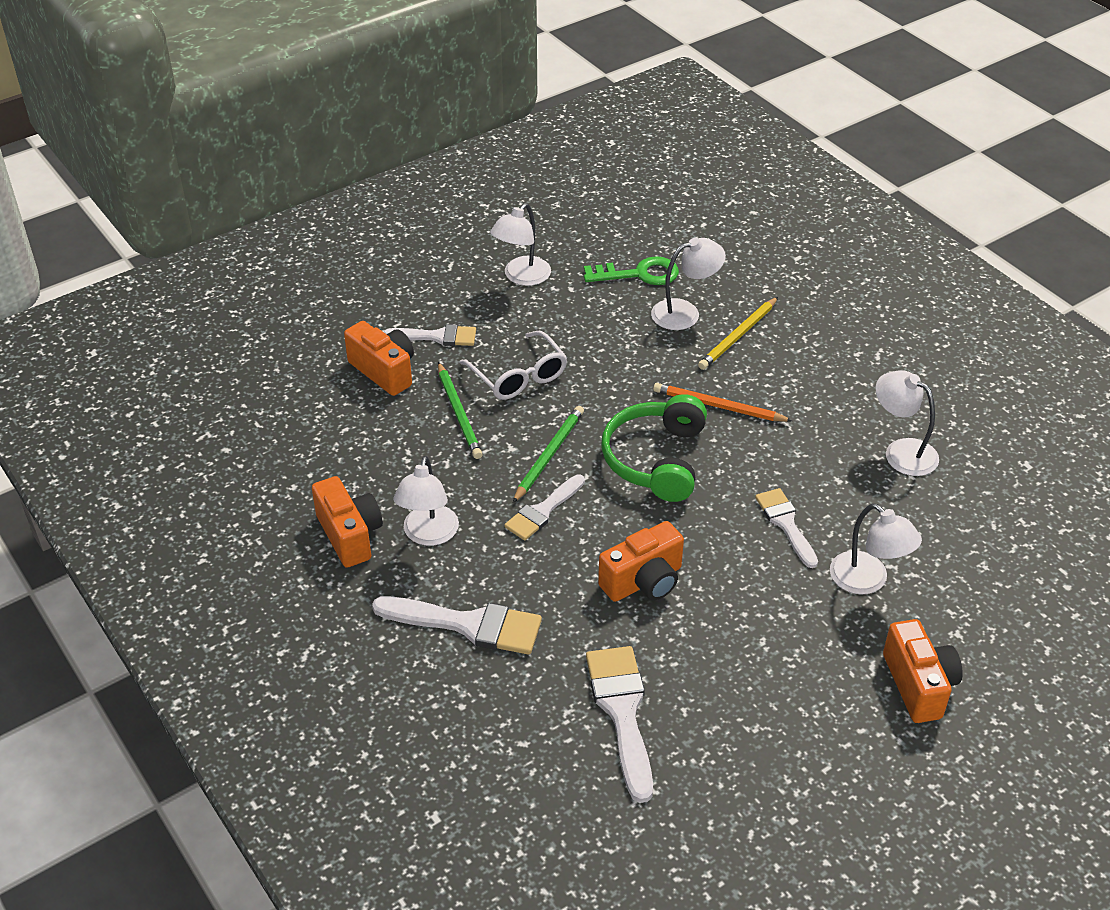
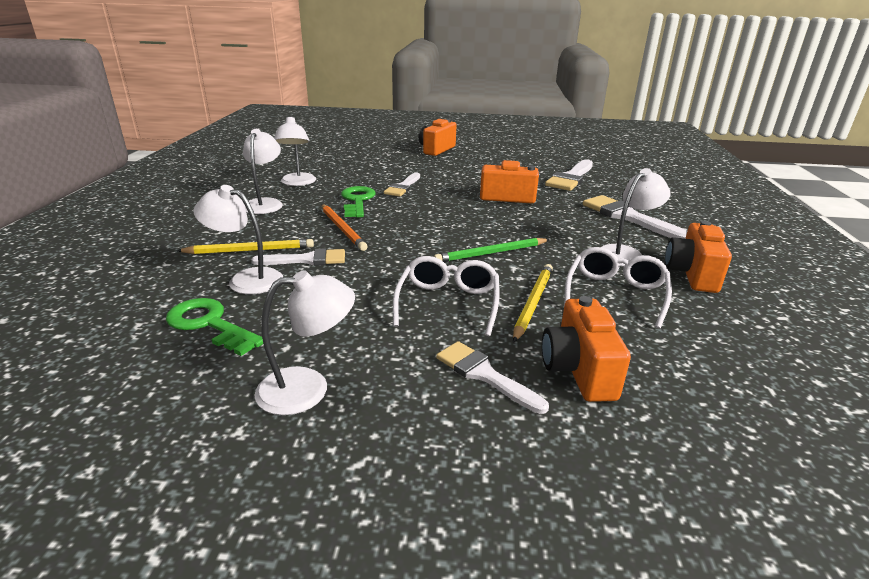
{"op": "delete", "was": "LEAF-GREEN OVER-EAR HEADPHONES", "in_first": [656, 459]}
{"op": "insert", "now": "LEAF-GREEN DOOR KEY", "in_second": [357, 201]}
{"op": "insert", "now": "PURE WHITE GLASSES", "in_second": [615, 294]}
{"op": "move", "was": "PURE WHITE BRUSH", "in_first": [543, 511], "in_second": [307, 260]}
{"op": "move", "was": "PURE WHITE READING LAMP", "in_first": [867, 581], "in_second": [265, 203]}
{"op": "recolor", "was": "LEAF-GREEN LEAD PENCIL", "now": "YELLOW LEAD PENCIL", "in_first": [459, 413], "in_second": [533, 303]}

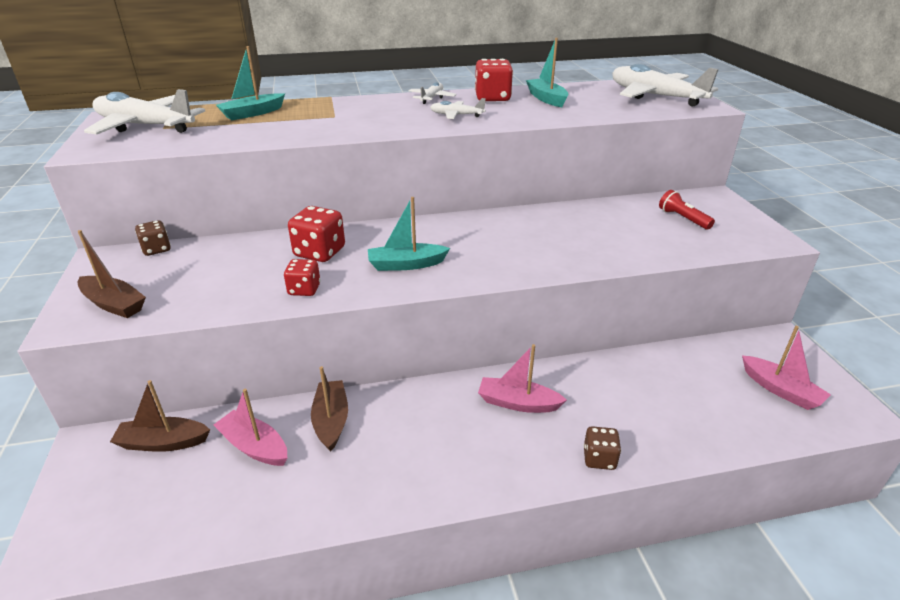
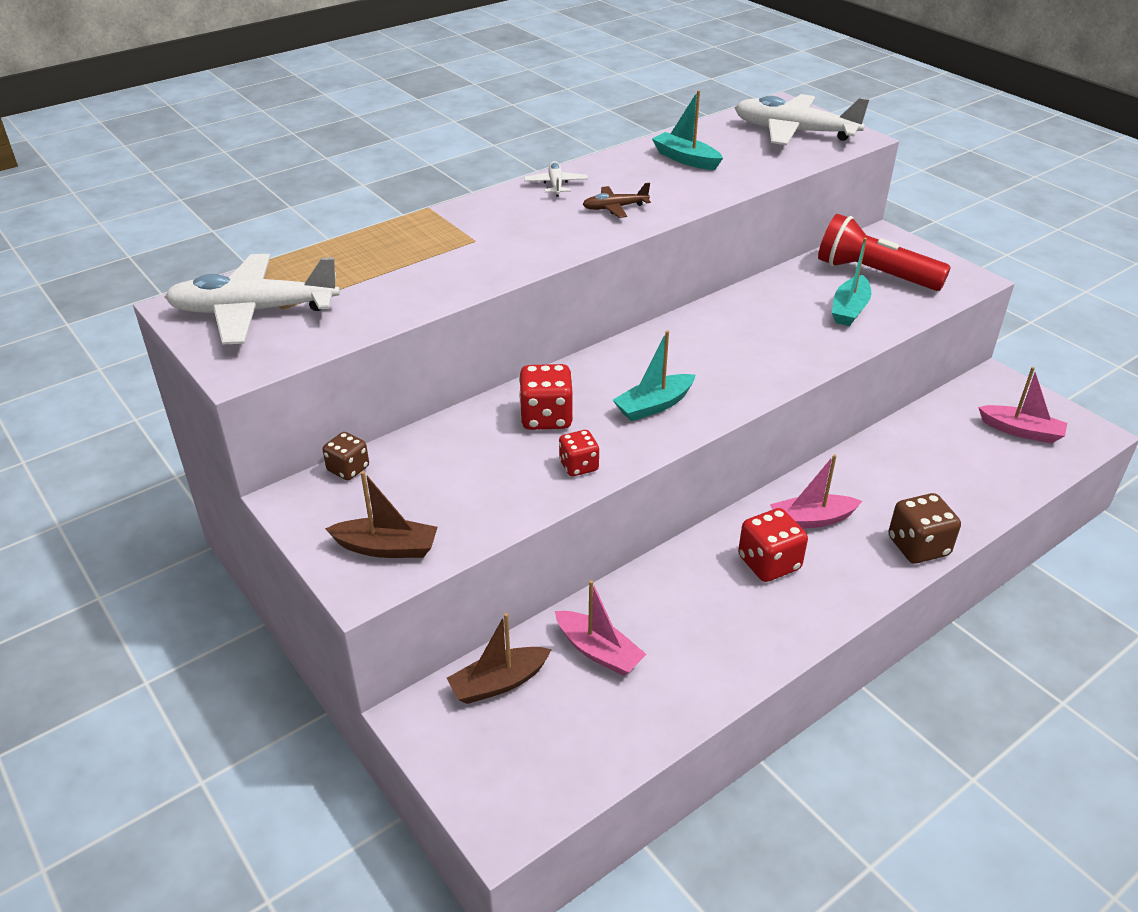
{"op": "delete", "was": "RUSSET BOAT", "in_first": [331, 421]}
{"op": "move", "was": "AQUA BOAT", "in_first": [252, 113], "in_second": [849, 309]}
{"op": "move", "was": "RED DIE", "in_first": [492, 98], "in_second": [769, 563]}
{"op": "recolor", "was": "PURE WHITE TOY PLANE", "now": "RUSSET TOY PLANE", "in_first": [456, 115], "in_second": [614, 208]}
{"op": "rotate", "was": "ROSY BOAT", "in_first": [254, 446], "in_second": [598, 651], "clockwise": -150}
{"op": "resize", "was": "RUSSET DIE", "in_first": [599, 458], "in_second": [918, 546], "ratio": 1.59}
{"op": "resize", "was": "RED FLASHLIGHT", "in_first": [682, 219], "in_second": [874, 274], "ratio": 2.01}

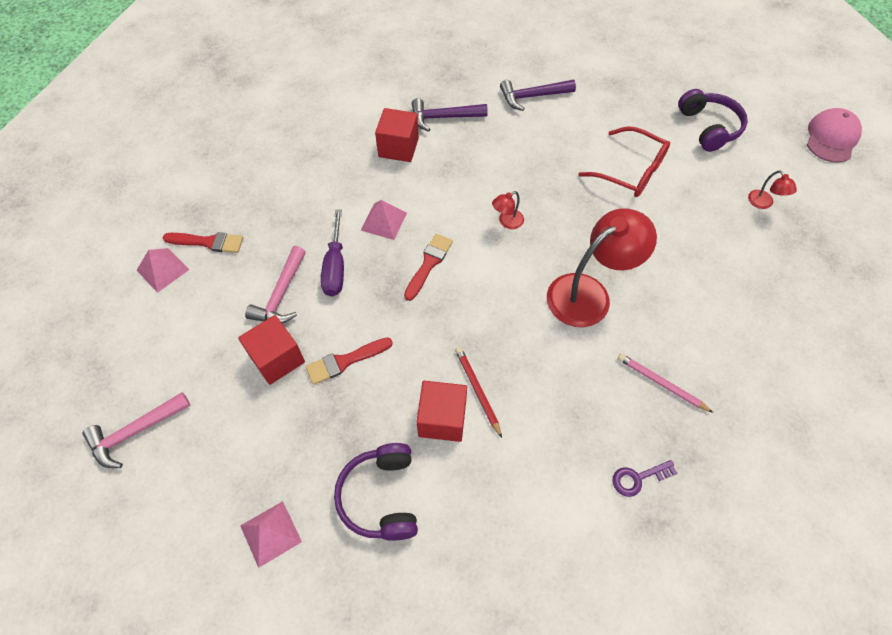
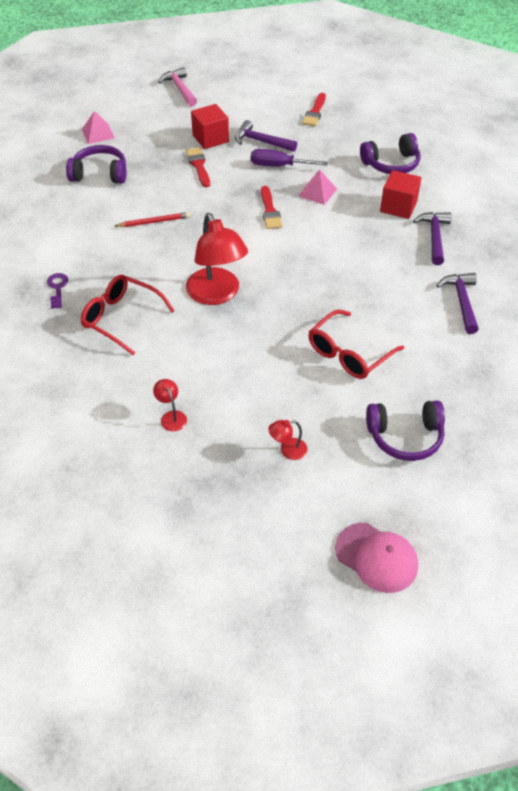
{"op": "delete", "was": "ROSY PYRAMID SHAPE", "in_first": [162, 270]}
{"op": "delete", "was": "RED CUBE", "in_first": [442, 419]}
{"op": "insert", "now": "VIOLET OVER-EAR HEADPHONES", "in_second": [391, 164]}
{"op": "move", "was": "RED READING LAMP", "in_first": [507, 222], "in_second": [171, 416]}
{"op": "replace", "was": "ROSY LEAD PENCIL", "now": "RED GLASSES", "in_first": [661, 383], "in_second": [122, 318]}
{"op": "recolor", "was": "ROSY CLAW HAMMER", "now": "VIOLET CLAW HAMMER", "in_first": [281, 295], "in_second": [261, 141]}
{"op": "rotate", "was": "RED BRUSH", "in_first": [429, 264], "in_second": [270, 211], "clockwise": 45}

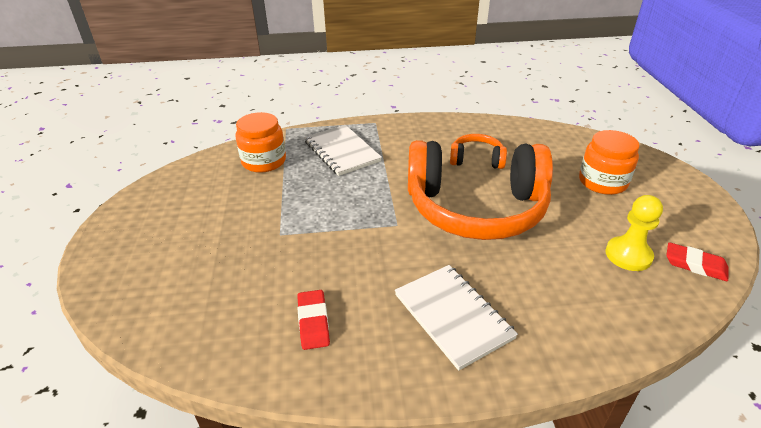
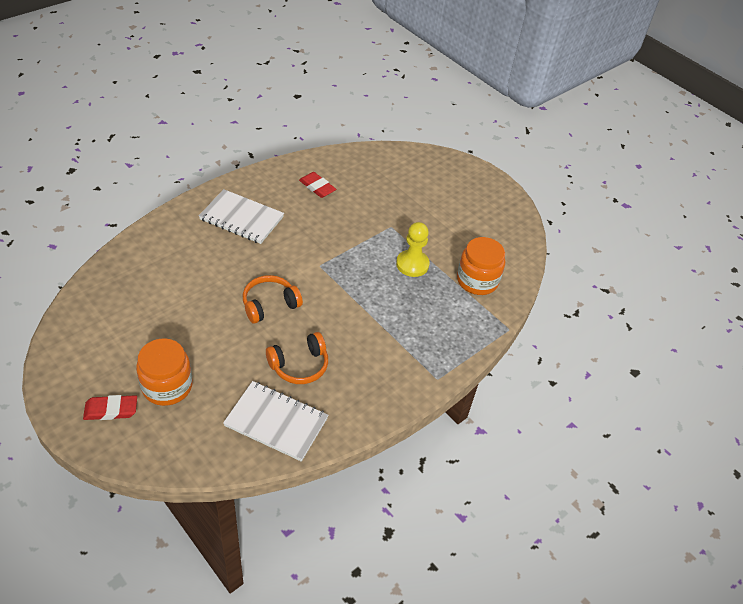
{"op": "move", "was": "PURE WHITE EXERCISE BOOK", "in_first": [342, 151], "in_second": [276, 422]}
{"op": "move", "was": "YELLOW PAWN", "in_first": [628, 255], "in_second": [412, 264]}
{"op": "move", "was": "RED PENCIL ERASER", "in_first": [695, 265], "in_second": [111, 410]}
{"op": "resize", "was": "ORANGE-COLOURED OVER-EAR HEADPHONES", "in_first": [475, 208], "in_second": [269, 304], "ratio": 0.44}

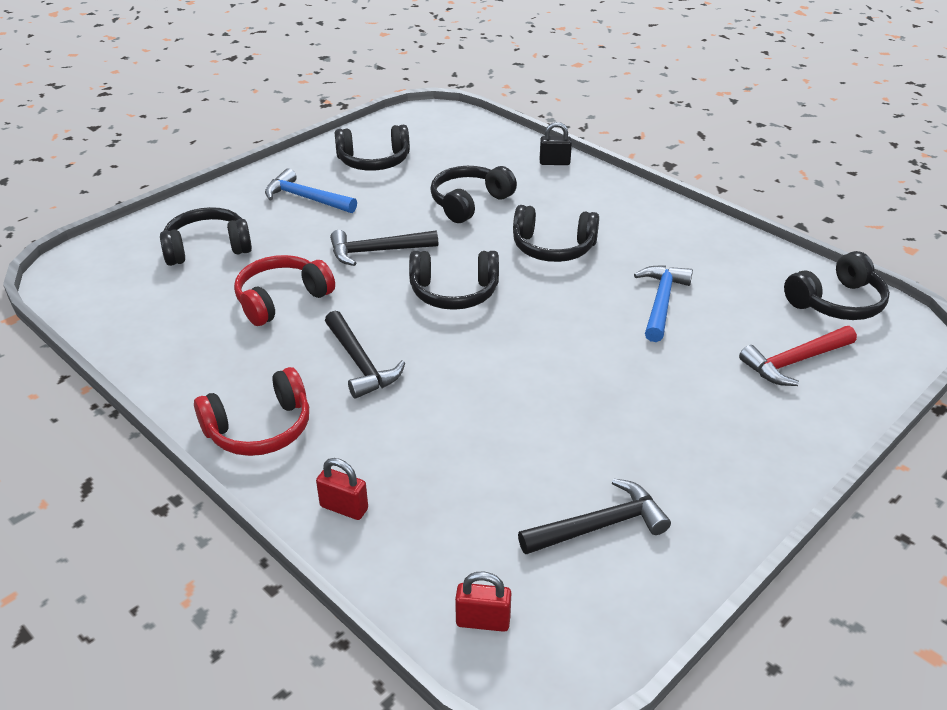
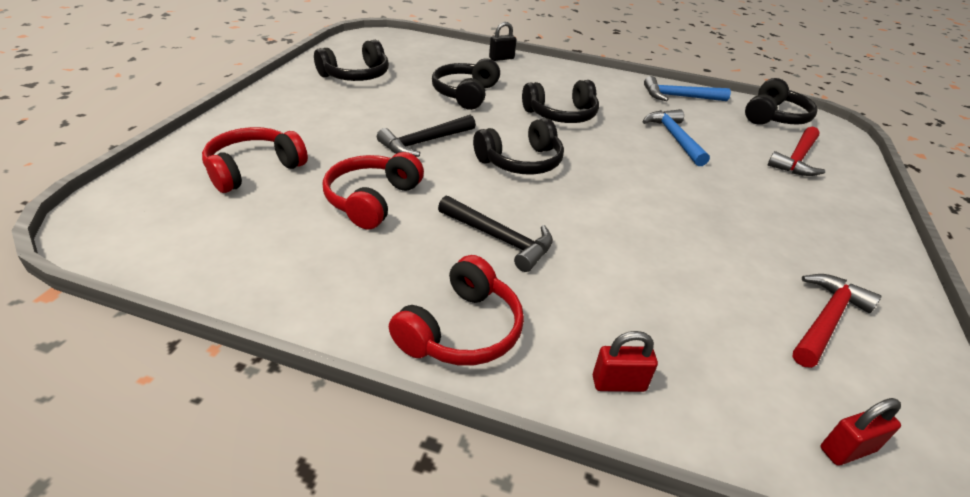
{"op": "move", "was": "BLUE CLAW HAMMER", "in_first": [306, 198], "in_second": [679, 97]}
{"op": "recolor", "was": "EBONY OVER-EAR HEADPHONES", "now": "RED OVER-EAR HEADPHONES", "in_first": [207, 248], "in_second": [253, 169]}
{"op": "recolor", "was": "EBONY CLAW HAMMER", "now": "RED CLAW HAMMER", "in_first": [599, 526], "in_second": [826, 320]}

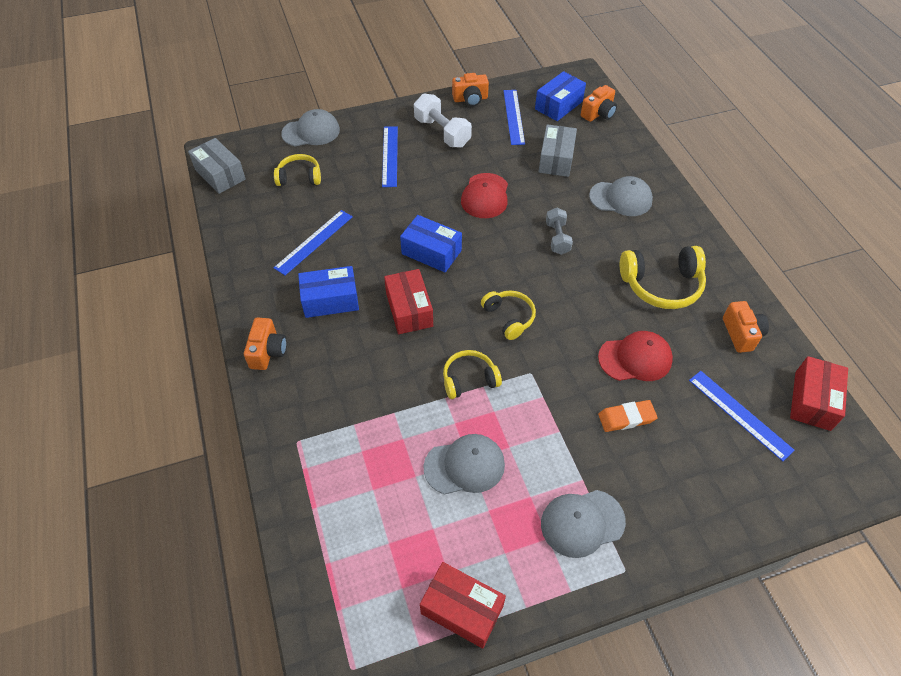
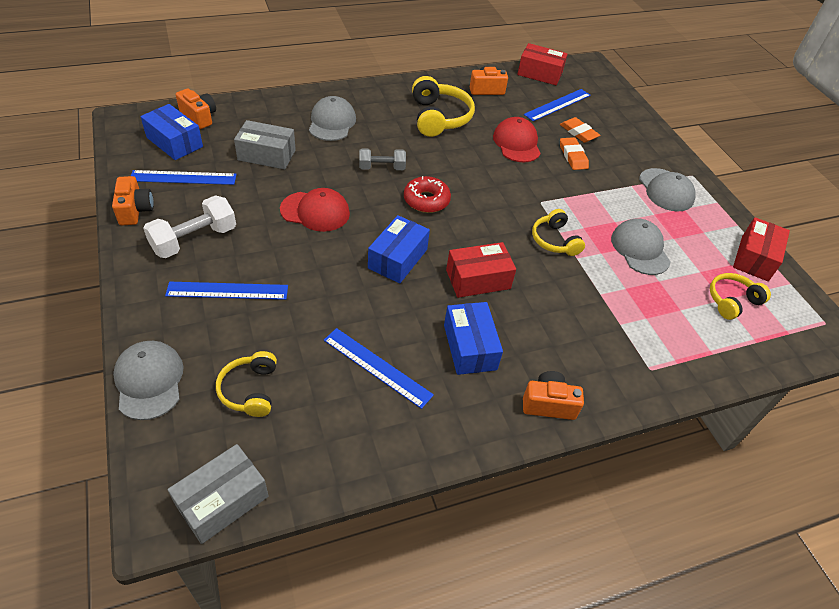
{"op": "insert", "now": "RED DOUGHNUT", "in_second": [426, 200]}
{"op": "insert", "now": "ORANGE-COLOURED PENCIL ERASER", "in_second": [578, 132]}
{"op": "move", "was": "YELLOW OVER-EAR HEADPHONES", "in_first": [509, 317], "in_second": [732, 301]}

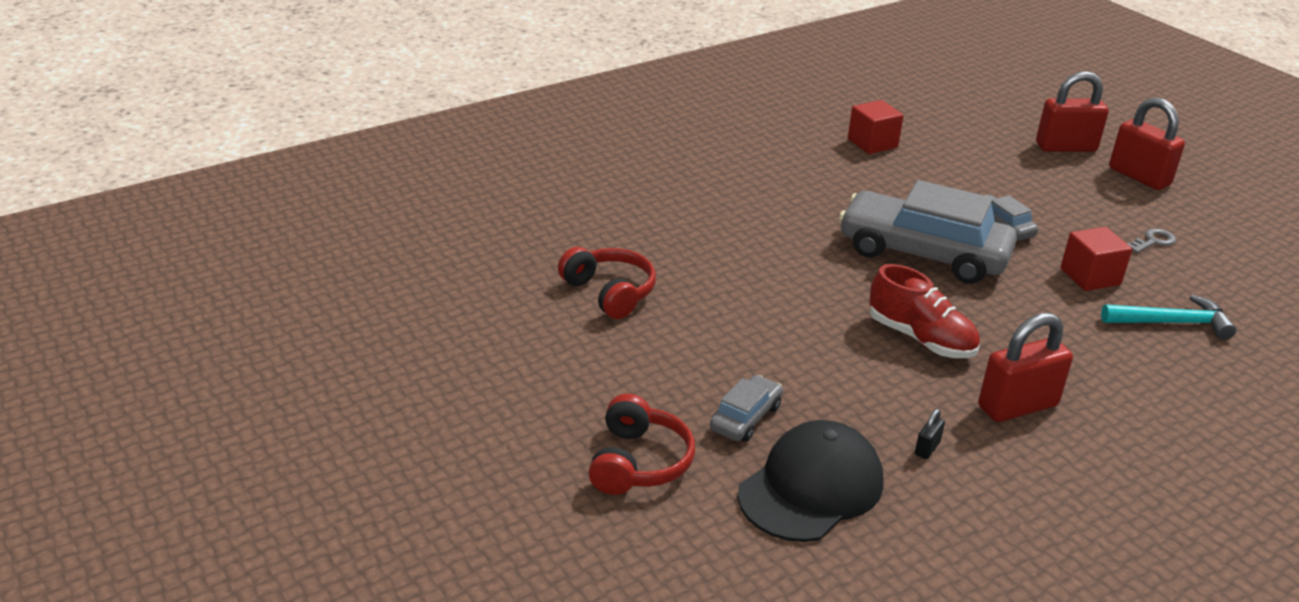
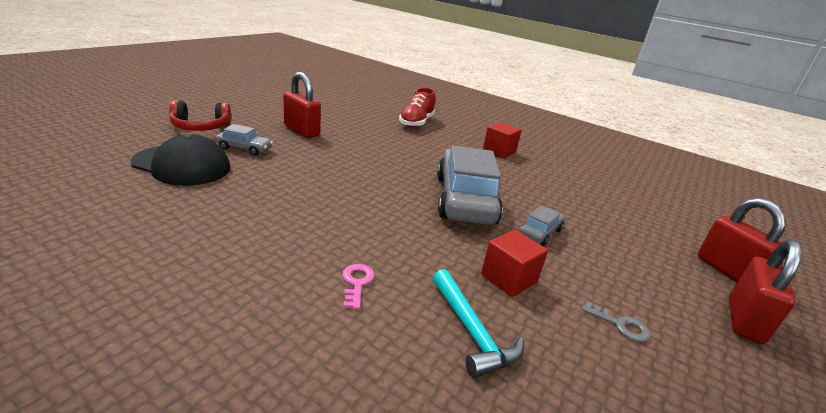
{"op": "delete", "was": "RED OVER-EAR HEADPHONES", "in_first": [609, 293]}
{"op": "delete", "was": "EBONY SMALL LOCK", "in_first": [927, 448]}
{"op": "insert", "now": "ROSY DOOR KEY", "in_second": [357, 283]}
{"op": "move", "was": "RED CUBE", "in_first": [872, 143], "in_second": [499, 151]}
{"op": "move", "was": "RED LACE-UP SHOE", "in_first": [920, 339], "in_second": [416, 122]}
{"op": "move", "was": "RED SMALL LOCK", "in_first": [1017, 406], "in_second": [301, 131]}

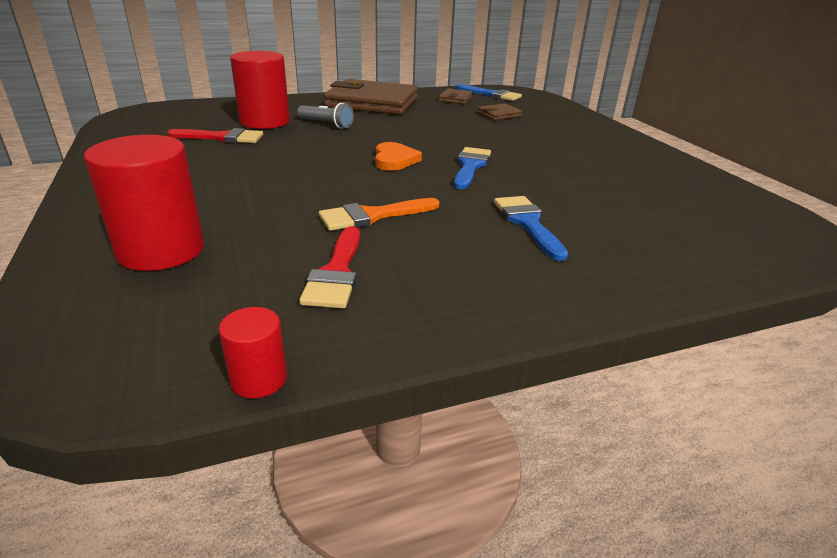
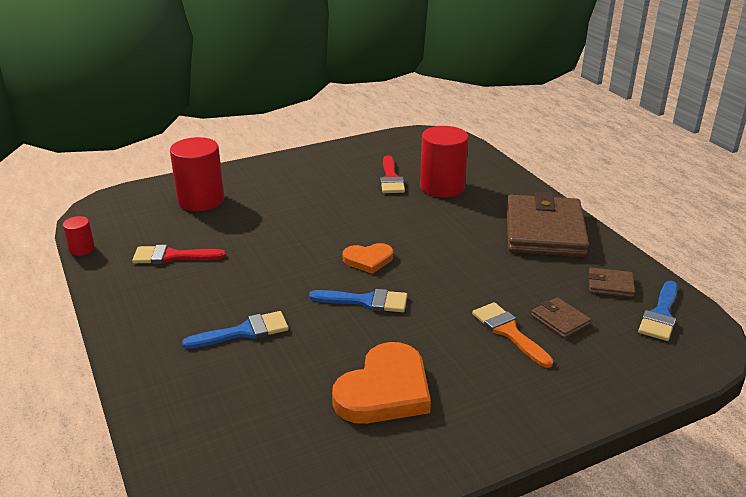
{"op": "delete", "was": "GREY FLASHLIGHT", "in_first": [326, 124]}
{"op": "insert", "now": "ORANGE-COLOURED LOVE HEART", "in_second": [384, 390]}
{"op": "move", "was": "ORANGE-COLOURED BRUSH", "in_first": [372, 216], "in_second": [508, 332]}

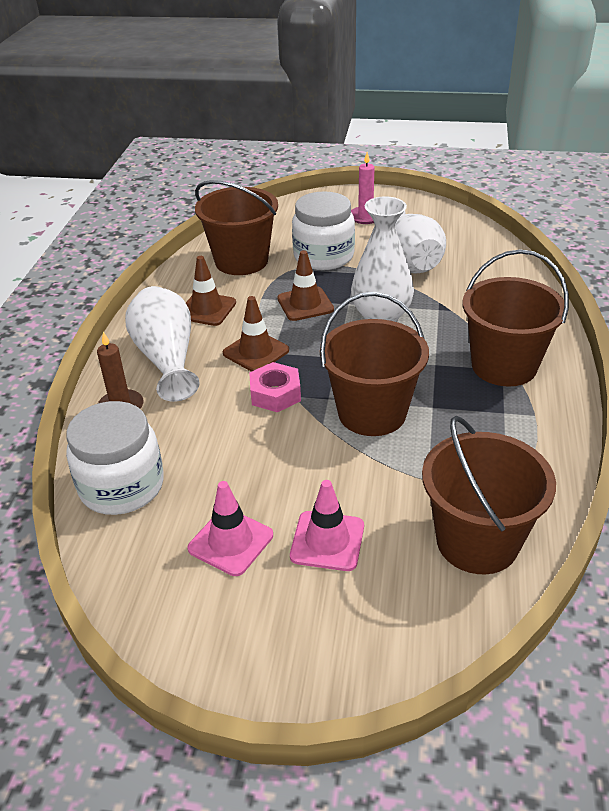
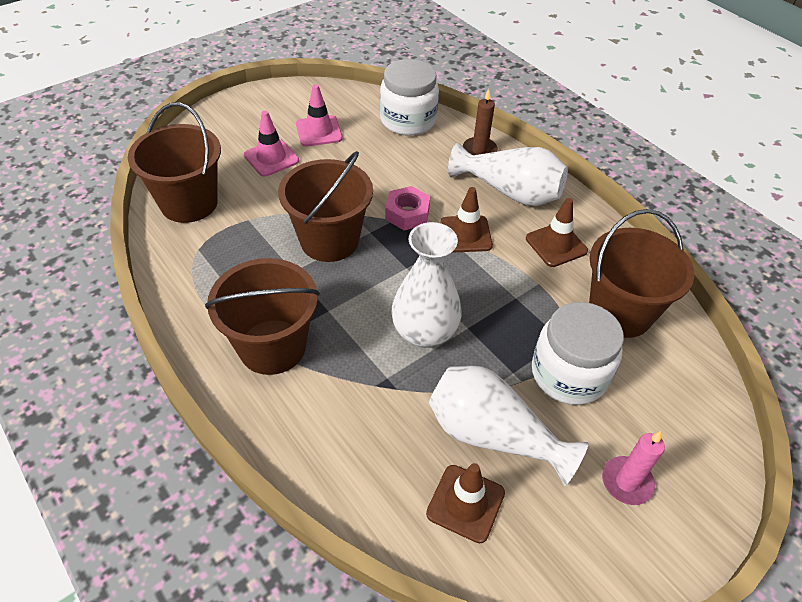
{"op": "move", "was": "RUSSET SAFETY CONE", "in_first": [305, 304], "in_second": [465, 503]}

